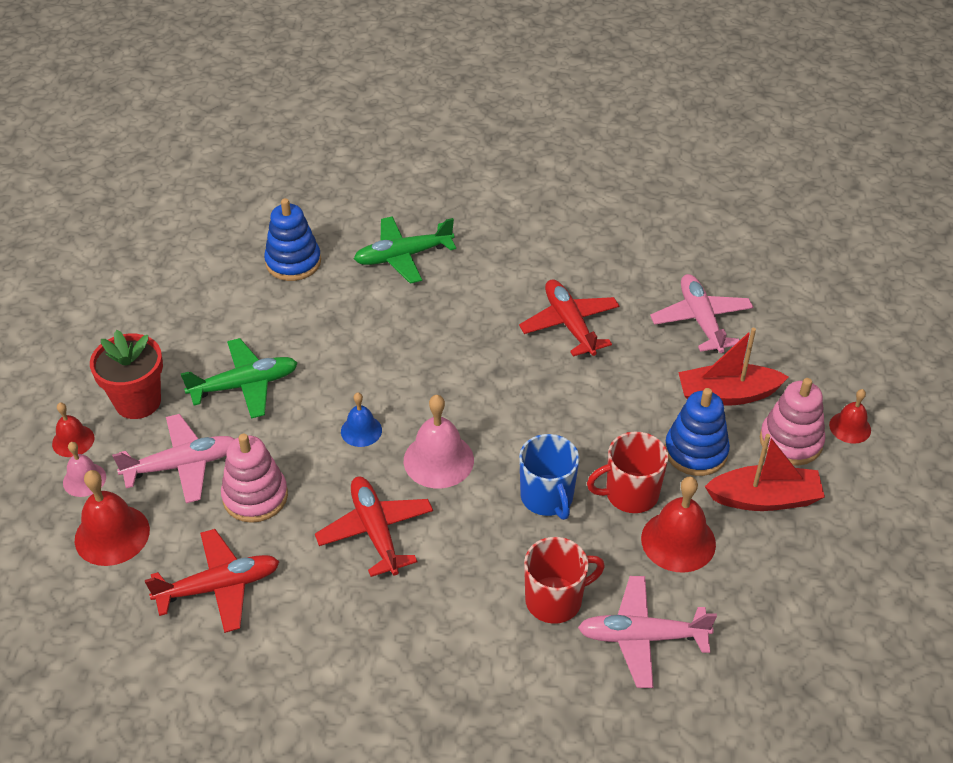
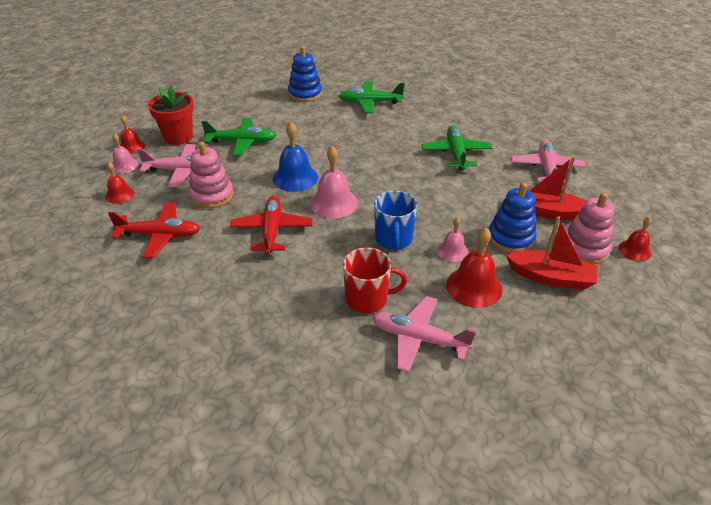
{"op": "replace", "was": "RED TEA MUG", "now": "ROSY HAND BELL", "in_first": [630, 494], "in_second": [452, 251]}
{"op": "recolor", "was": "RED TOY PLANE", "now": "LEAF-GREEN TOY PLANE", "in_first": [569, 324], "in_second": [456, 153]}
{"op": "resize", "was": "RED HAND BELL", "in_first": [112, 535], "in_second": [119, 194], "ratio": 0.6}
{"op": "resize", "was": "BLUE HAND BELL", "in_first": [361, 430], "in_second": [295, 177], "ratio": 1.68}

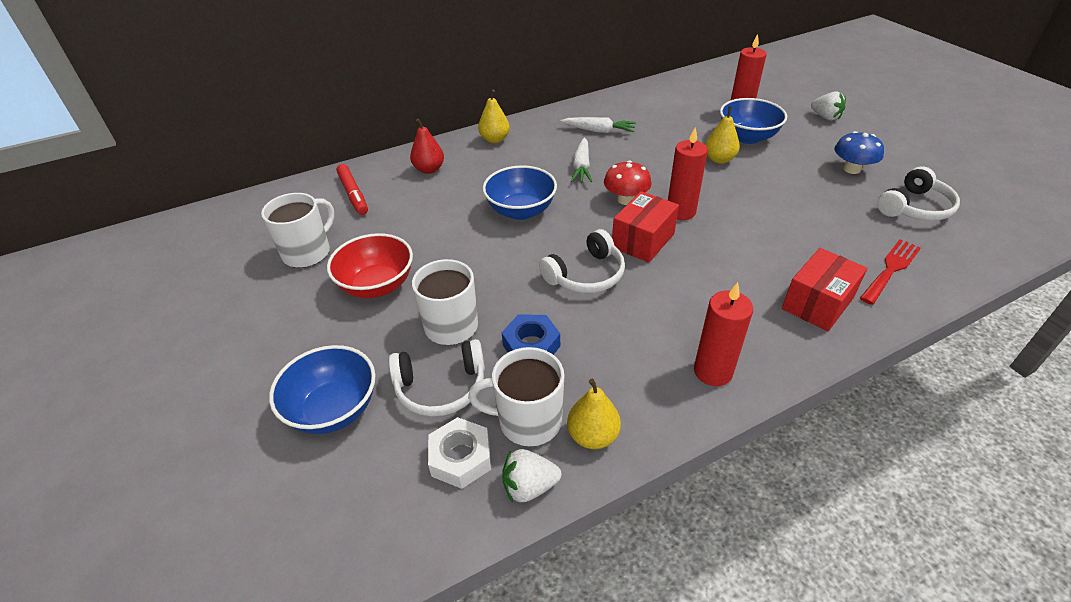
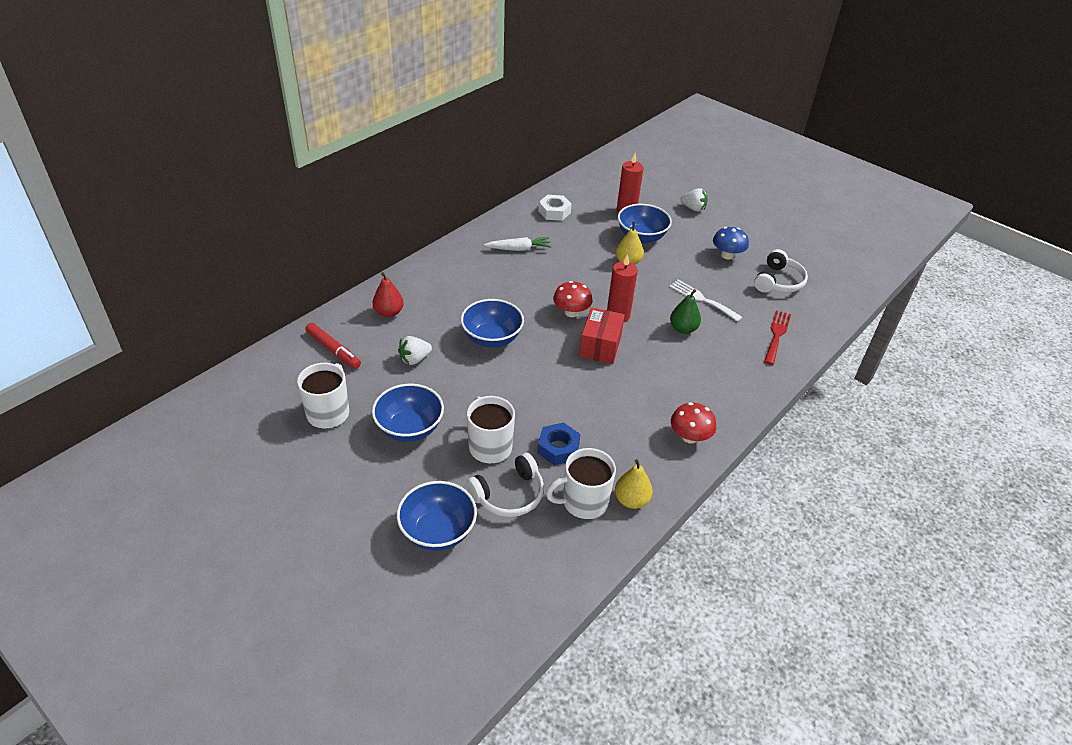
{"op": "delete", "was": "YELLOW PEAR", "in_first": [495, 139]}
{"op": "delete", "was": "PURE WHITE OVER-EAR HEADPHONES", "in_first": [586, 275]}
{"op": "delete", "was": "PURE WHITE TOY CARROT", "in_first": [581, 166]}
{"op": "delete", "was": "RED PARCEL", "in_first": [817, 303]}
{"op": "insert", "now": "PURE WHITE TABLE FORK", "in_second": [702, 299]}
{"op": "insert", "now": "LEAF-GREEN PEAR", "in_second": [683, 329]}
{"op": "move", "was": "PURE WHITE HEXAGON NUT", "in_first": [460, 458], "in_second": [554, 212]}
{"op": "move", "was": "PURE WHITE STRAWBERRY", "in_first": [529, 486], "in_second": [414, 359]}
{"op": "replace", "was": "RED CANDLE", "now": "RED FUNGUS", "in_first": [712, 371], "in_second": [689, 437]}
{"op": "recolor", "was": "RED DEEP DISH", "now": "BLUE DEEP DISH", "in_first": [377, 285], "in_second": [409, 428]}

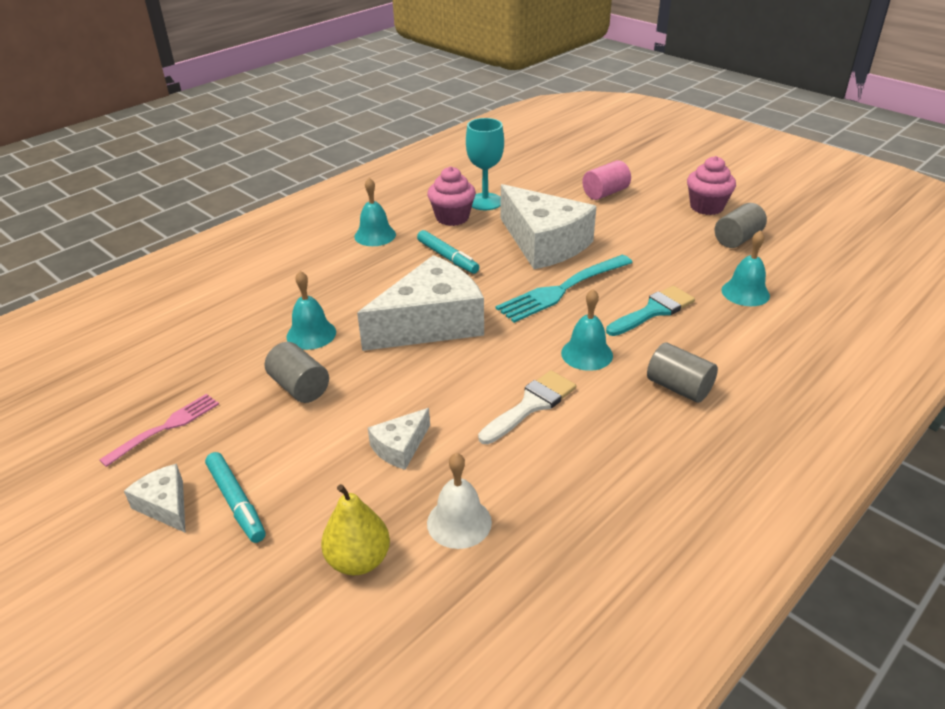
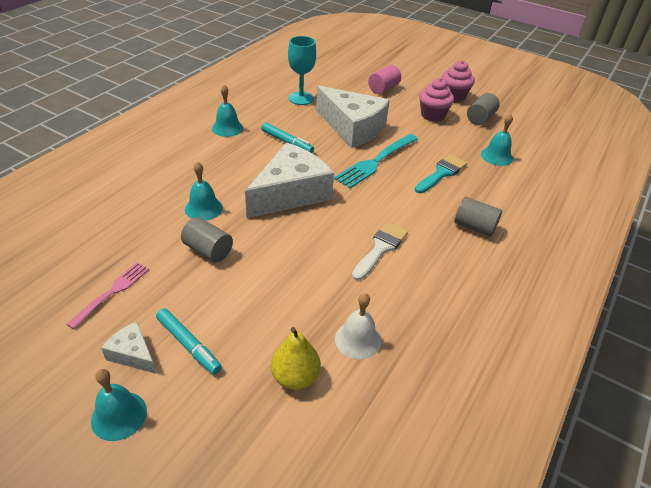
{"op": "delete", "was": "PURE WHITE PIECE OF CHEESE", "in_first": [400, 447]}
{"op": "move", "was": "ROSY MUFFIN", "in_first": [452, 217], "in_second": [432, 115]}
{"op": "move", "was": "AQUA HAND BELL", "in_first": [587, 354], "in_second": [119, 415]}

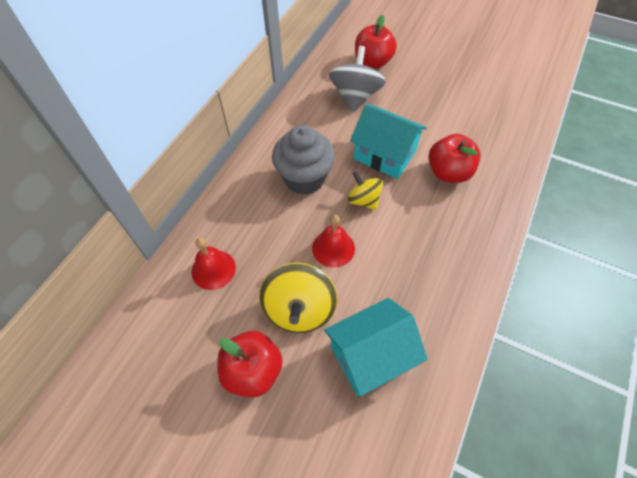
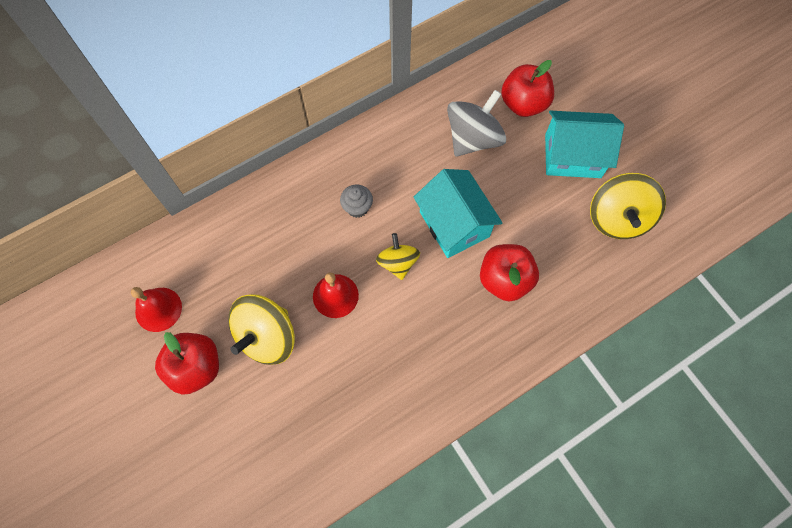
{"op": "insert", "now": "YELLOW TOY TOP", "in_second": [617, 218]}
{"op": "move", "was": "RED HAND BELL", "in_first": [213, 269], "in_second": [158, 309]}
{"op": "move", "was": "AQUA COTTAGE", "in_first": [371, 355], "in_second": [572, 156]}
{"op": "resize", "was": "GREY MUFFIN", "in_first": [304, 178], "in_second": [357, 208], "ratio": 0.49}

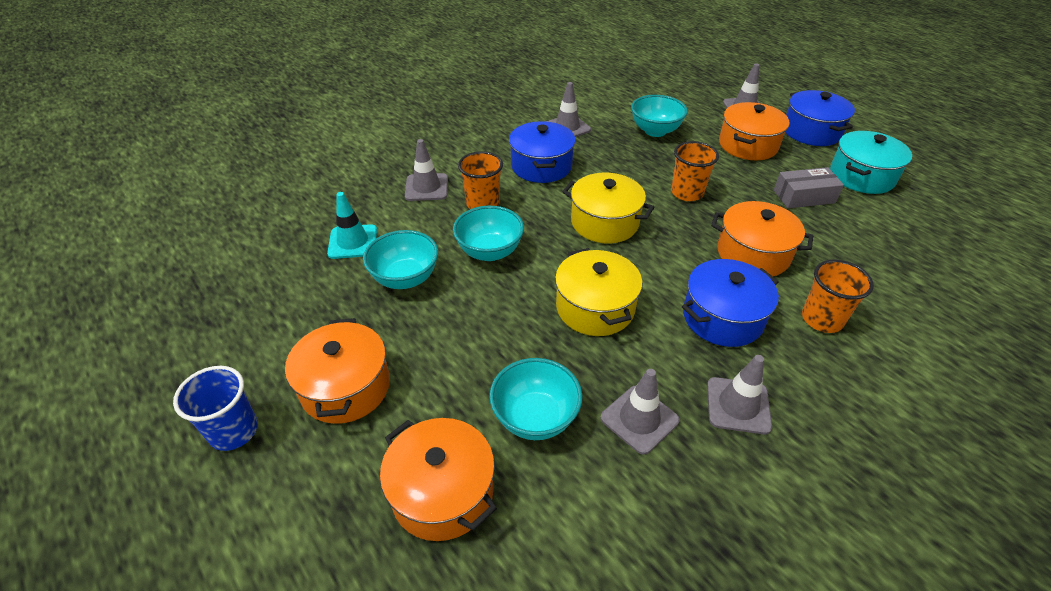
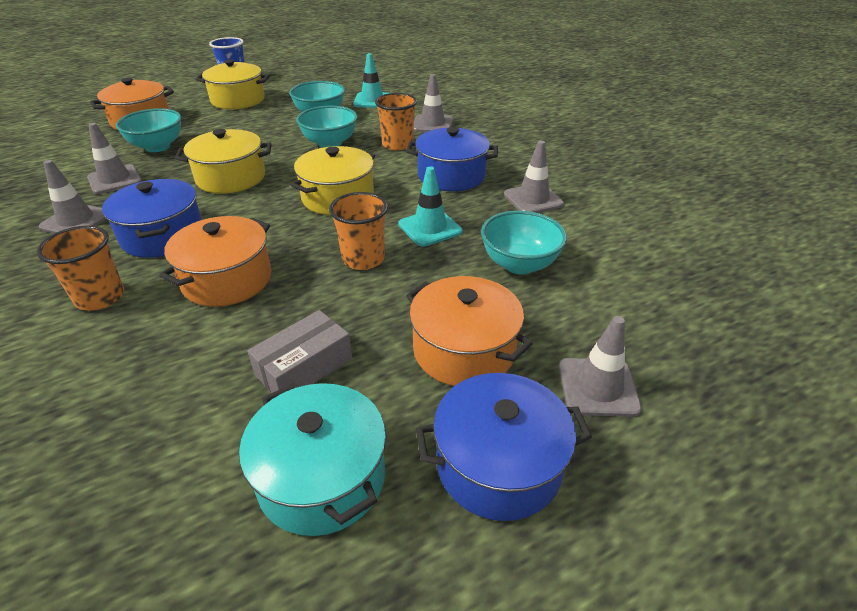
{"op": "insert", "now": "AQUA SAFETY CONE", "in_second": [430, 228]}
{"op": "recolor", "was": "ORANGE-COLOURED COOKING POT", "now": "YELLOW COOKING POT", "in_first": [346, 387], "in_second": [238, 100]}
{"op": "rotate", "was": "GREY PARCEL", "in_first": [804, 197], "in_second": [304, 367], "clockwise": 45}

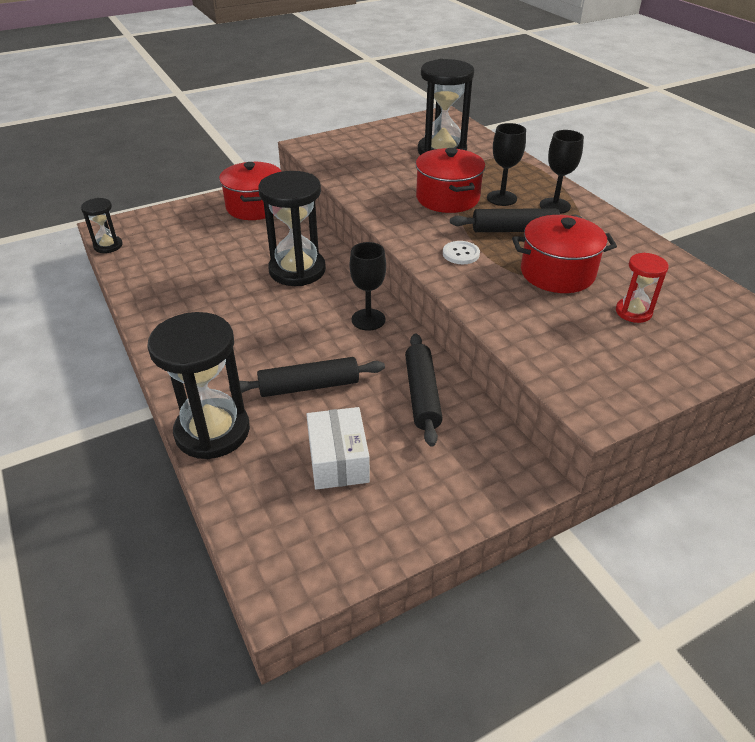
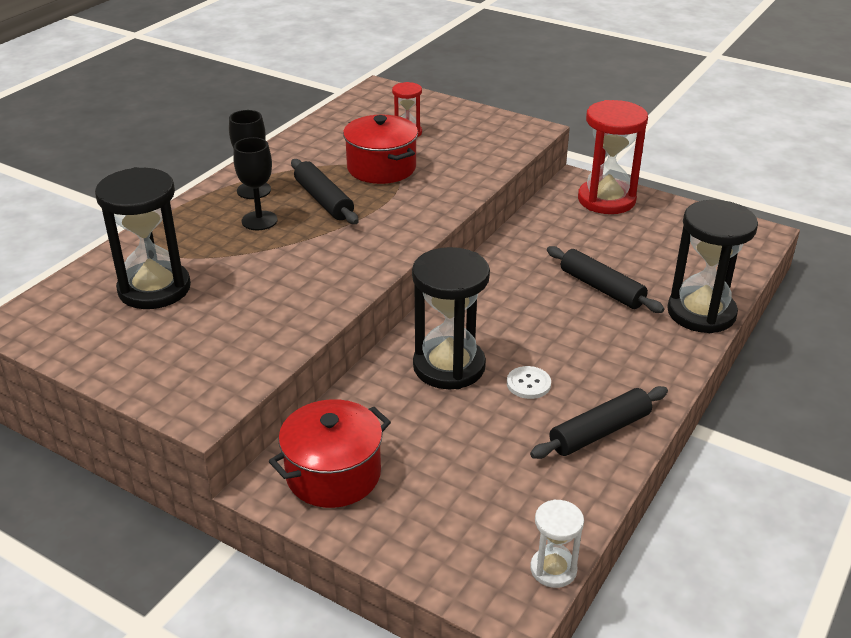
{"op": "delete", "was": "PURE WHITE PARCEL", "in_first": [338, 460]}
{"op": "delete", "was": "EBONY CHALICE", "in_first": [368, 319]}
{"op": "delete", "was": "RED COOKING POT", "in_first": [447, 198]}
{"op": "insert", "now": "RED SAND TIMER", "in_second": [606, 200]}
{"op": "move", "was": "EBONY PASTRY ROLLER", "in_first": [422, 395], "in_second": [599, 432]}
{"op": "move", "was": "PURE WHITE BUTTON", "in_first": [461, 254], "in_second": [528, 384]}
{"op": "recolor", "was": "EBONY SAND TIMER", "now": "PURE WHITE SAND TIMER", "in_first": [108, 246], "in_second": [553, 569]}

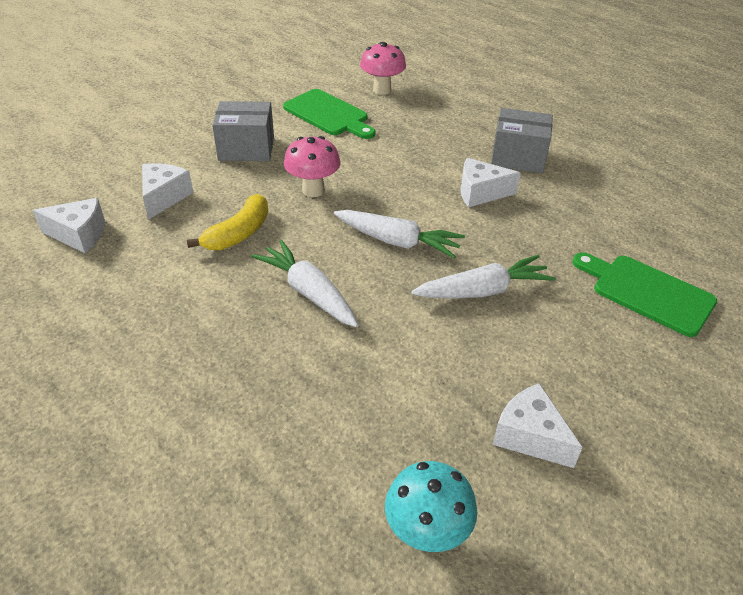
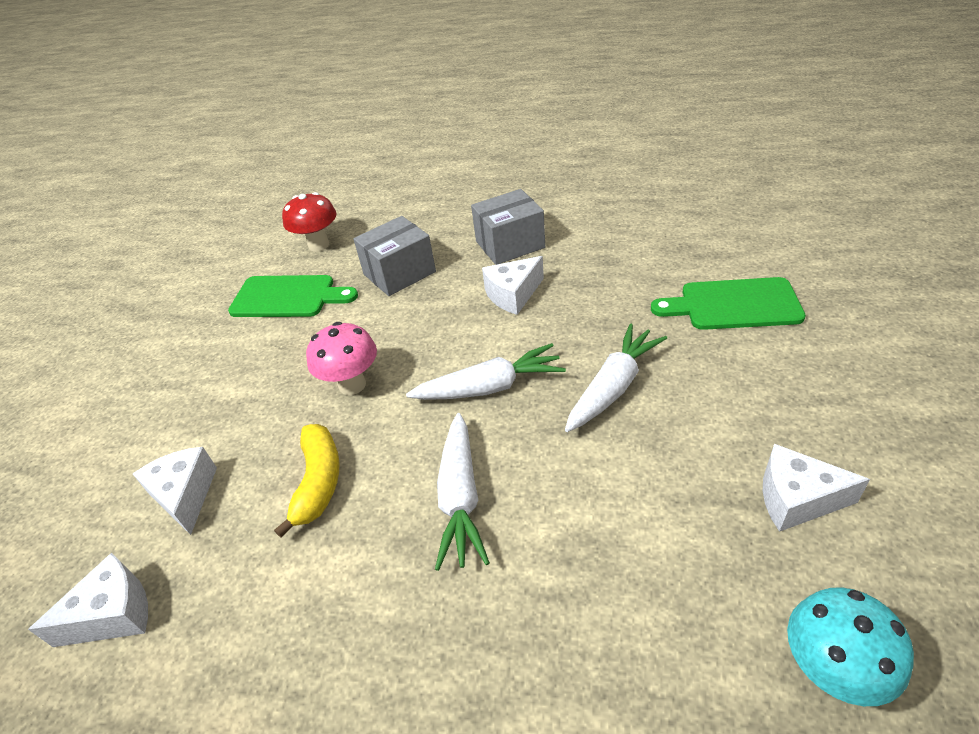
{"op": "move", "was": "GREY PARCEL", "in_first": [246, 148], "in_second": [399, 273]}
{"op": "recolor", "was": "ROSY FUNGUS", "now": "RED FUNGUS", "in_first": [382, 90], "in_second": [318, 245]}
{"op": "rotate", "was": "PURE WHITE TOY CARROT", "in_first": [309, 292], "in_second": [460, 497], "clockwise": -105}

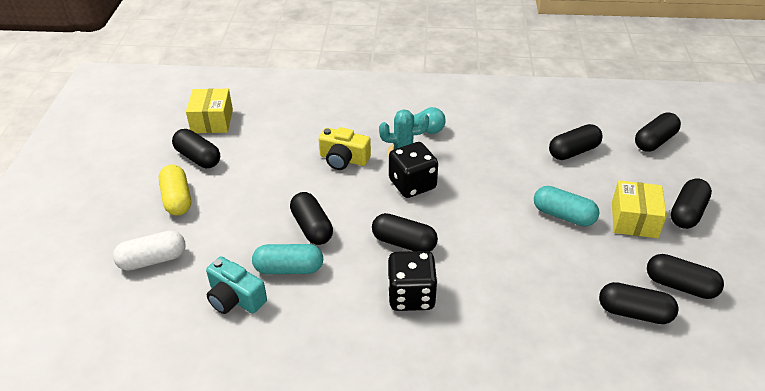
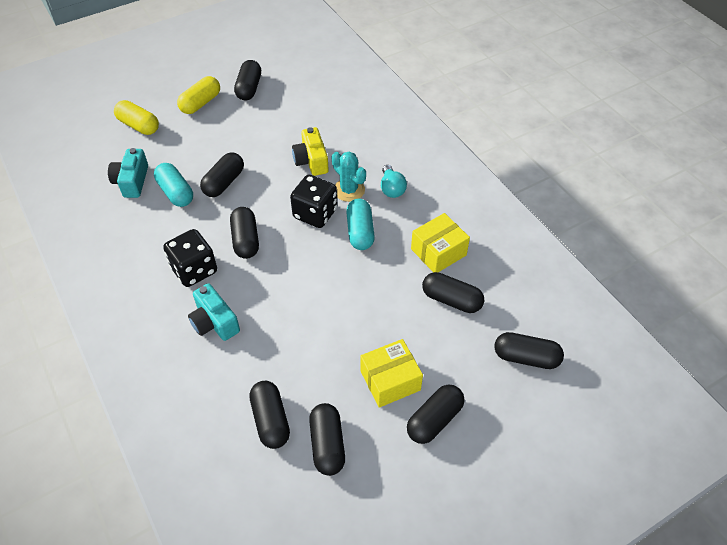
{"op": "insert", "now": "AQUA PHOTO CAMERA", "in_second": [214, 322]}
{"op": "move", "was": "YELLOW PARCEL", "in_first": [212, 121], "in_second": [438, 252]}
{"op": "move", "was": "AQUA CAPSULE", "in_first": [563, 215], "in_second": [360, 232]}
{"op": "recolor", "was": "PURE WHITE CAPSULE", "now": "YELLOW CAPSULE", "in_first": [153, 260], "in_second": [139, 126]}
{"op": "rotate", "was": "EBONY CAPSULE", "in_first": [687, 213], "in_second": [434, 420], "clockwise": -45}

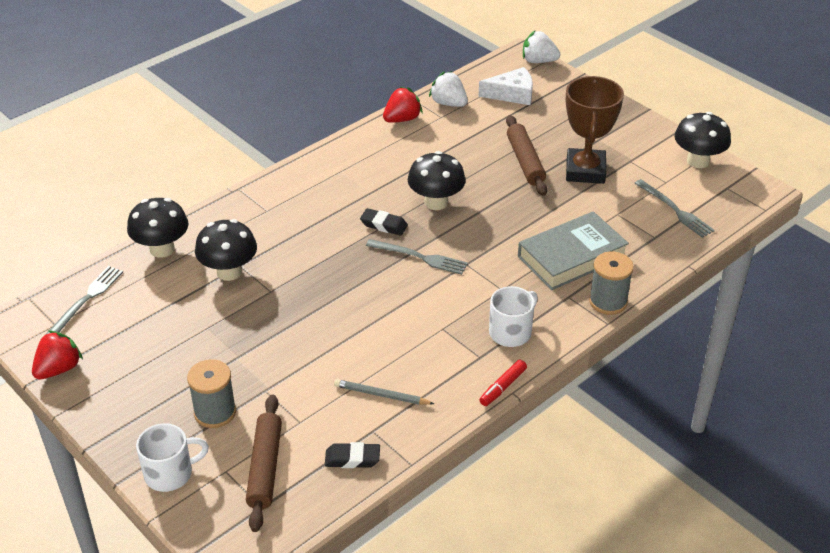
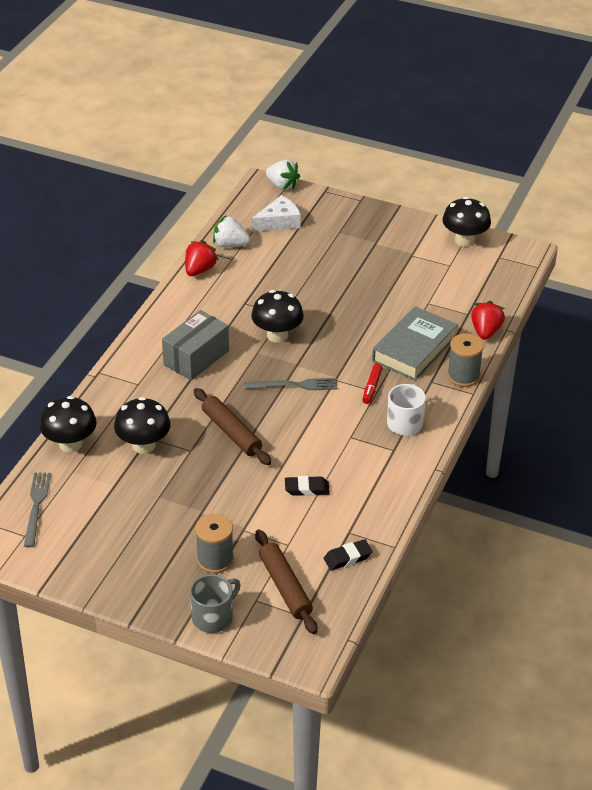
{"op": "delete", "was": "GREY LEAD PENCIL", "in_first": [381, 395]}
{"op": "delete", "was": "RUSSET AWARD CUP", "in_first": [585, 171]}
{"op": "delete", "was": "GREY TABLE FORK", "in_first": [675, 210]}
{"op": "insert", "now": "GREY PARCEL", "in_second": [196, 358]}
{"op": "move", "was": "RED STRAWBERRY", "in_first": [59, 369], "in_second": [485, 331]}
{"op": "move", "was": "EBONY PENCIL ERASER", "in_first": [384, 225], "in_second": [307, 489]}
{"op": "move", "was": "RED FELT PEN", "in_first": [502, 387], "in_second": [372, 387]}
{"op": "move", "was": "RUSSET PASTRY ROLLER", "in_first": [525, 161], "in_second": [232, 432]}
{"op": "recolor", "was": "PURE WHITE TEA MUG", "now": "GREY TEA MUG", "in_first": [170, 473], "in_second": [213, 617]}
{"op": "rotate", "was": "PURE WHITE STRAWBERRY", "in_first": [538, 61], "in_second": [282, 185], "clockwise": -135}

